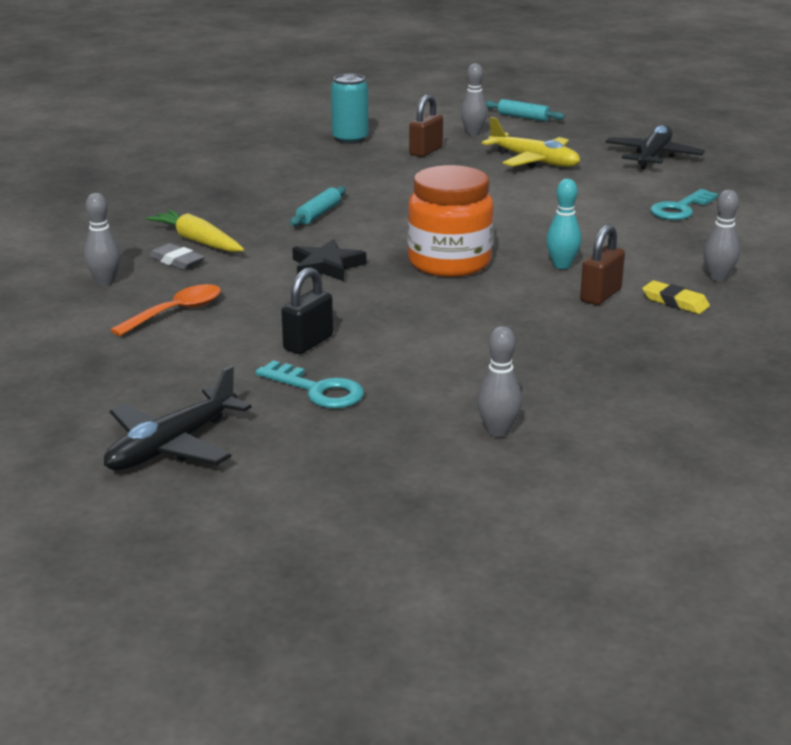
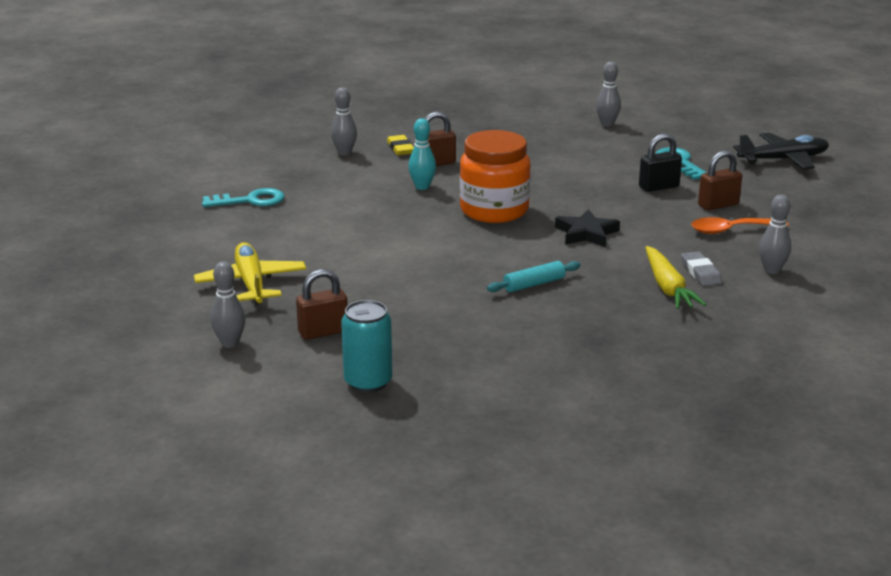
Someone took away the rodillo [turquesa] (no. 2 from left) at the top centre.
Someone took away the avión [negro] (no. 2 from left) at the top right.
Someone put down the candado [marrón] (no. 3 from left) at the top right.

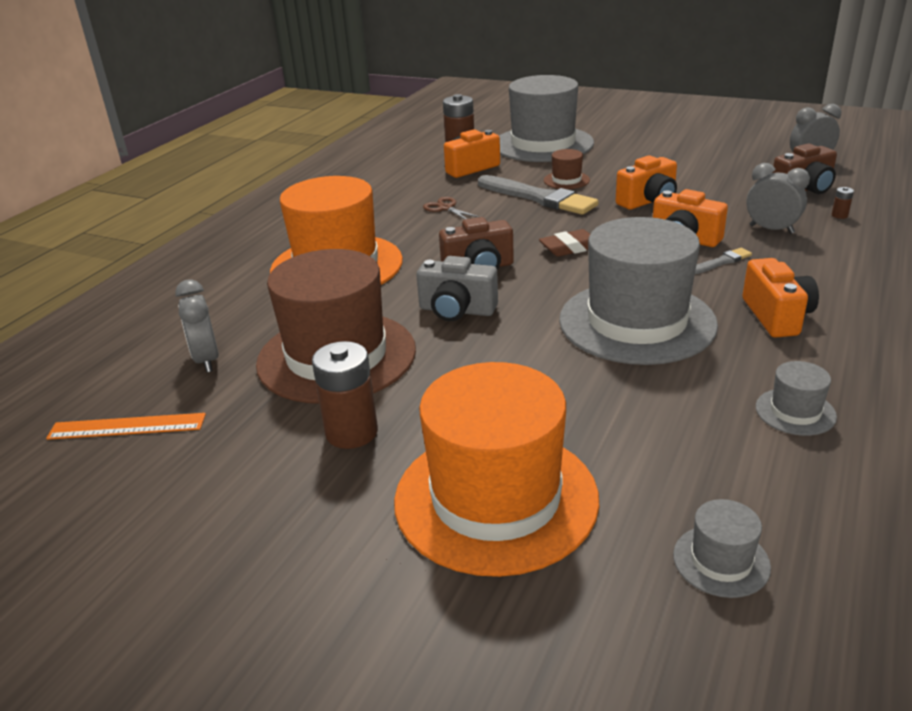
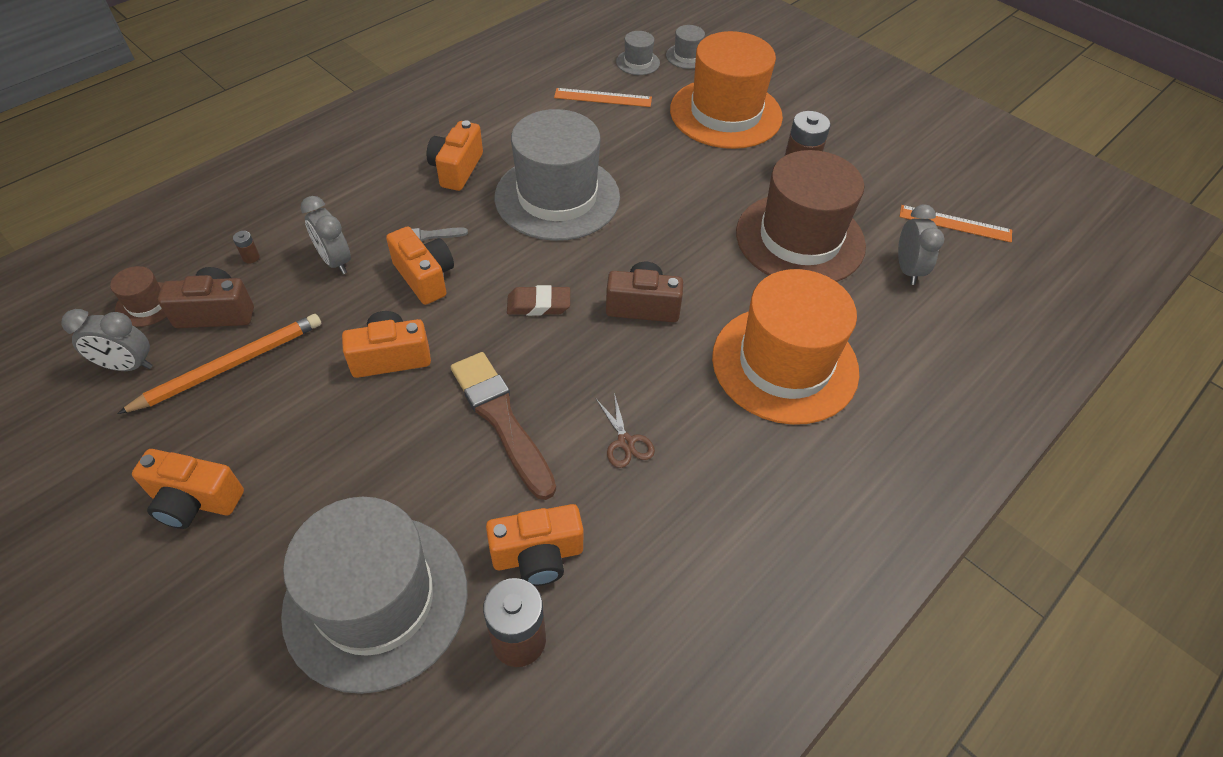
Someone took away the cámara [gris] at the centre.
Someone put down the lápiz [naranja] at the middle left.
Someone put down the cámara [naranja] (no. 1 from left) at the middle left.
Someone put down the regla [naranja] (no. 1 from left) at the top centre.
Someone carried the sombrero [marrón] (no. 2 from left in the first image) from the top centre to the middle left.
Someone carried the sombrero [gris] (no. 4 from left) from the middle right to the top centre.
Someone repainted the pincel [gris] (no. 1 from left) at the top centre, which became the pincel [marrón] at the centre.

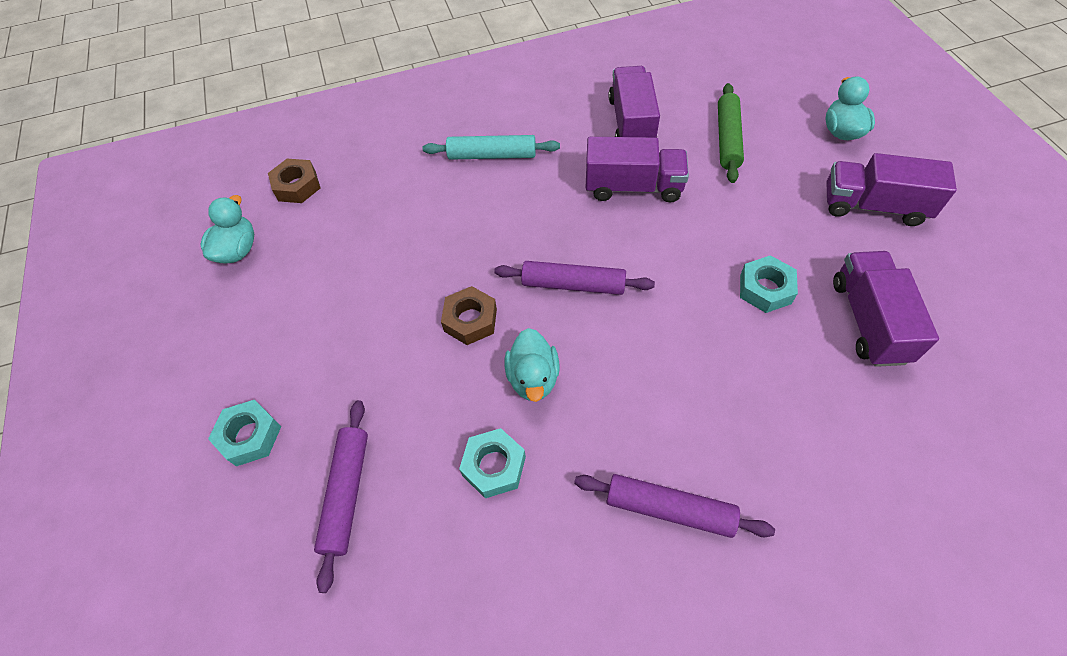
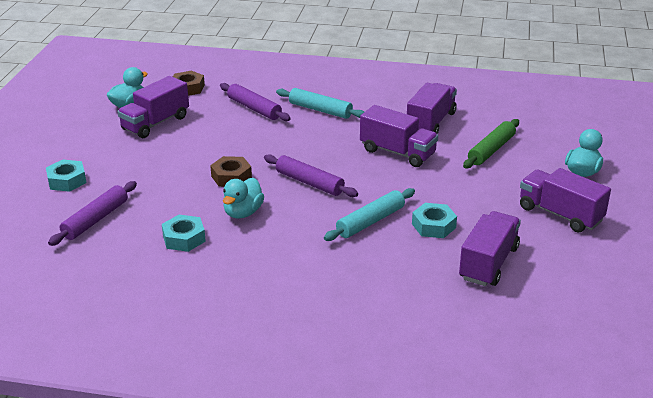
Someone put down the camión [morado] (no. 1 from left) at the top left.
Someone put down the rodillo [turquesa] (no. 2 from left) at the centre.
Someone carried the rodillo [morado] (no. 3 from left in the first image) from the bottom centre to the top centre.

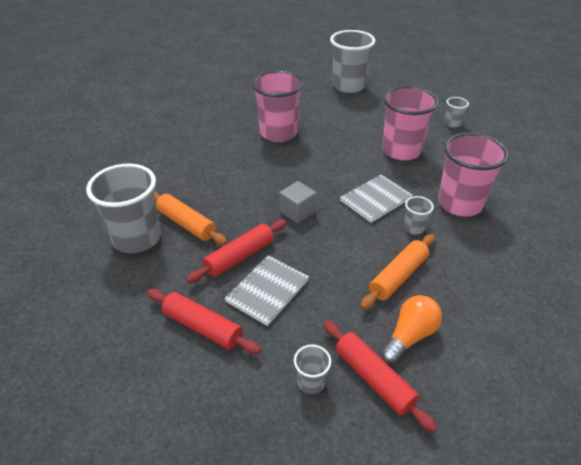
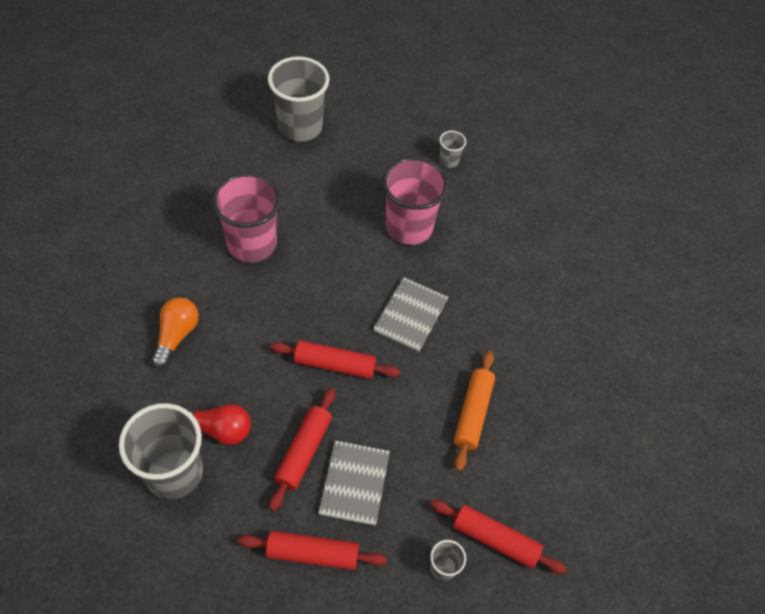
Someone took away the vaso [gris] (no. 4 from left) at the middle right.
Someone took away the vaso [rosa] (no. 3 from left) at the middle right.
Someone carried the bombilla [naranja] from the bottom right to the middle left.
Someone swapped the rodillo [naranja] (no. 1 from left) at the middle left for the bombilla [rojo] at the bottom left.
Someone swapped the cubo [gris] at the centre for the rodillo [rojo] (no. 3 from left) at the centre.

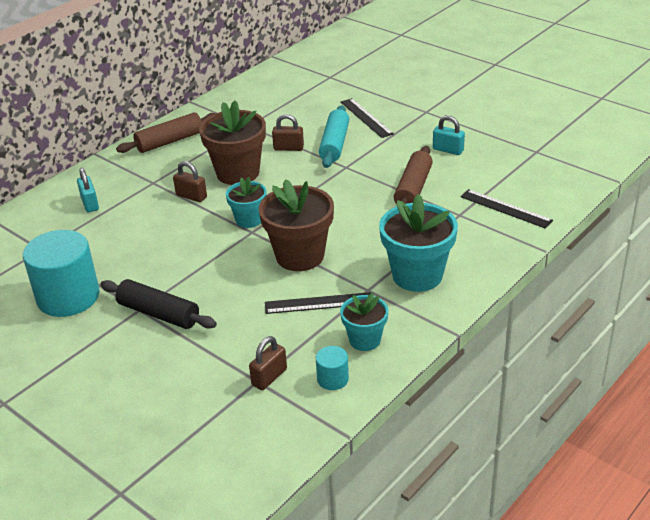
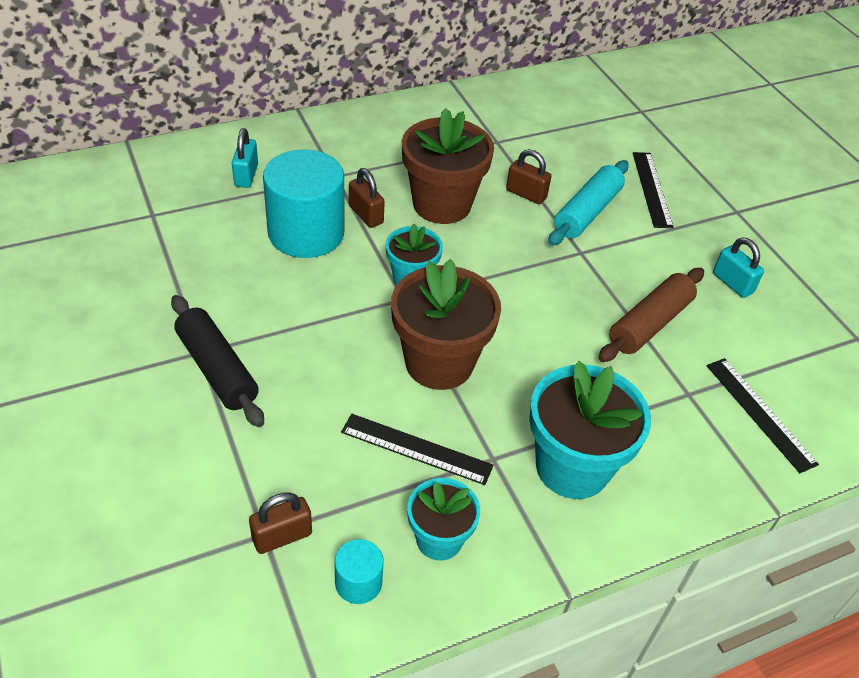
Someone took away the rodillo [marrón] (no. 1 from left) at the top left.
Someone carried the cilindro [turquesa] (no. 1 from left) from the middle left to the top centre.

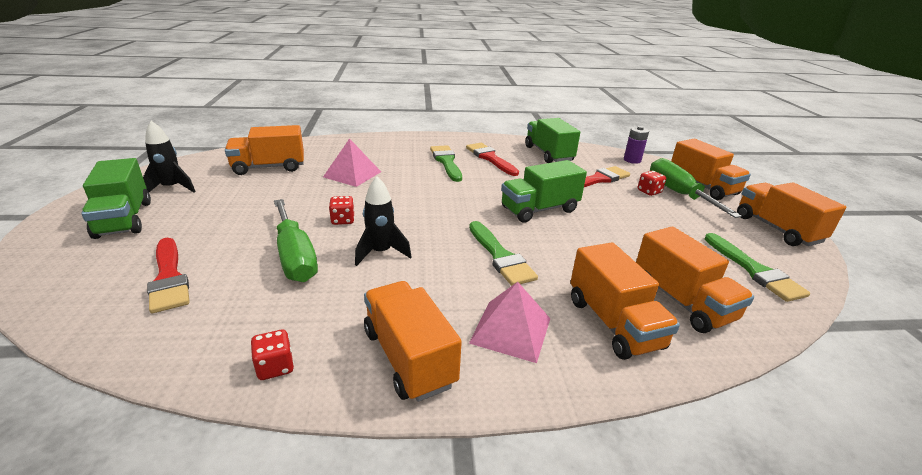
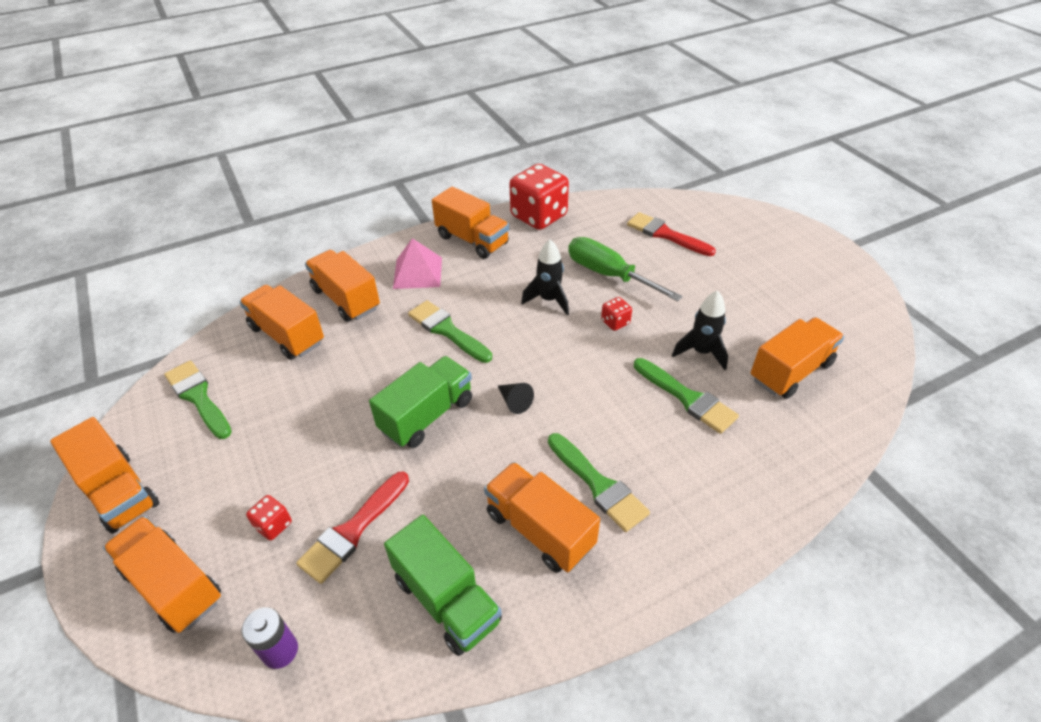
Someone took away the camión [verde] (no. 1 from left) at the middle left.
Someone took away the destornillador [verde] (no. 2 from left) at the middle right.
Someone put down the cono [negro] at the centre.
Someone carried the cohete [negro] (no. 1 from left in the first image) from the top left to the middle right.
Someone swapped the pirámide [rosa] (no. 1 from left) at the centre for the pincel [verde] (no. 4 from left) at the centre.
Someone swapped the pincel [rojo] (no. 2 from left) at the centre for the camión [naranja] (no. 6 from left) at the bottom centre.
Someone scaled the dado [rojo] (no. 1 from left in the first image) at the bottom left by 2.31.

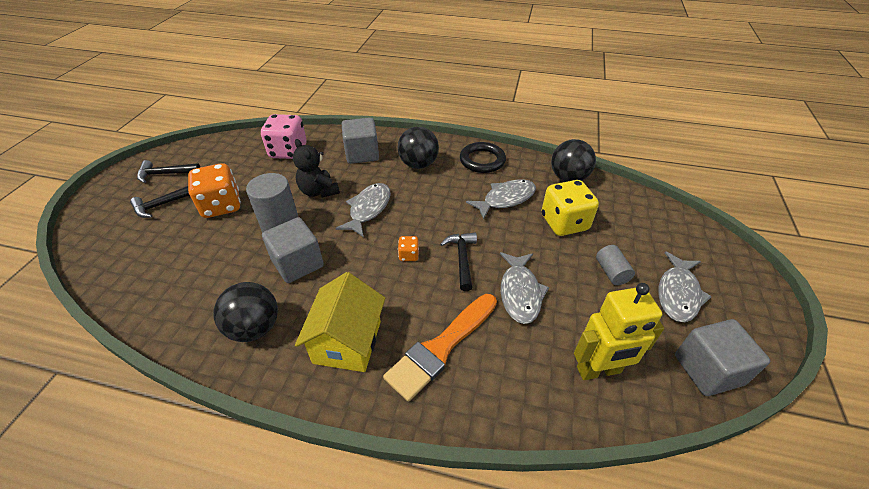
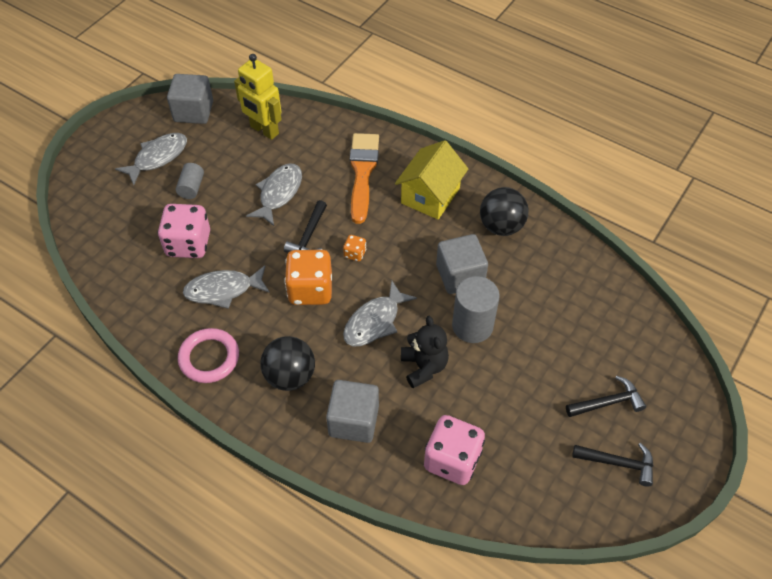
Someone took away the pelota [negro] (no. 3 from left) at the top centre.
Someone carried the dado [naranja] (no. 1 from left) from the middle left to the centre.
Someone repainted the anillo [negro] at the top centre, which became the anillo [rosa] at the middle left.
Someone repainted the dado [amarillo] at the centre, which became the dado [rosa] (no. 1 from left) at the middle left.
Someone rotated the pincel [naranja] at the bottom centre by 60 degrees counterclockwise.
Someone rotated the robot [amarillo] at the bottom right by 150 degrees counterclockwise.

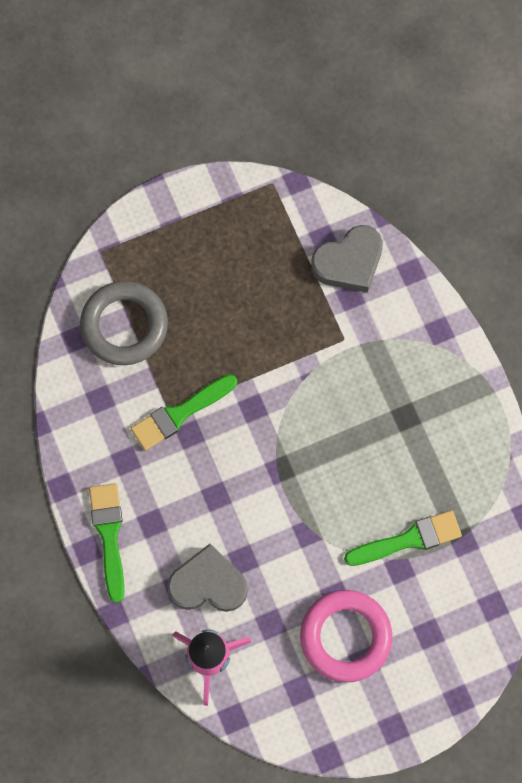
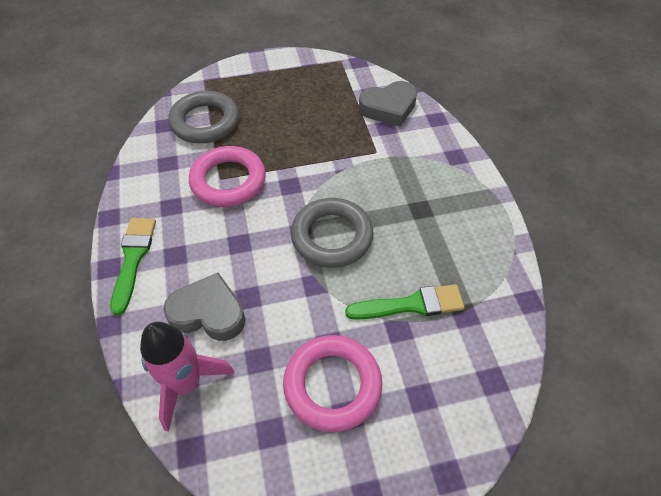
Someone put down the anillo [gris] (no. 2 from left) at the centre.
Someone swapped the pincel [verde] (no. 2 from left) at the centre for the anillo [rosa] (no. 1 from left) at the centre.

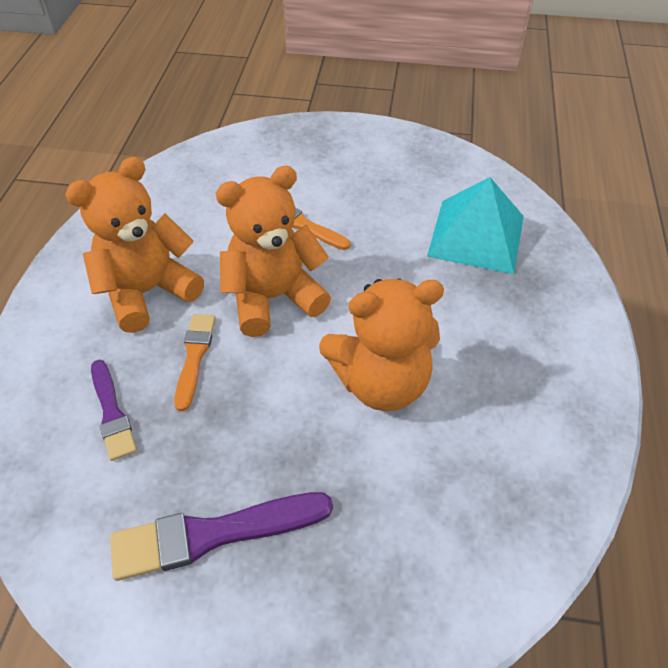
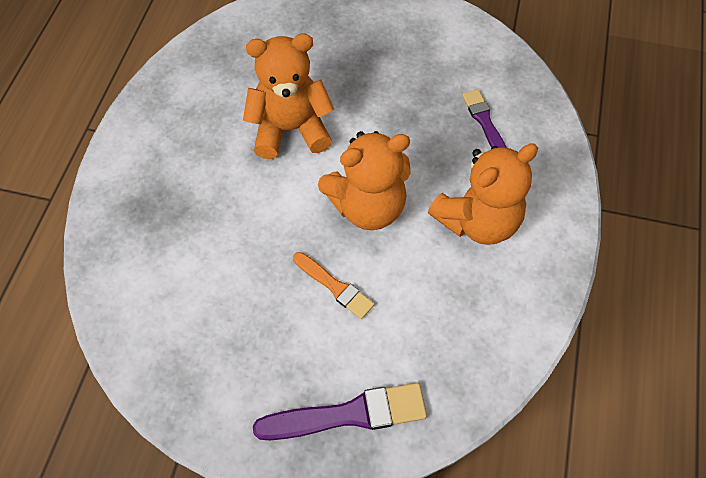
Someone took away the pincel [naranja] (no. 1 from left) at the middle left.
Someone took away the pirámide [turquesa] at the middle right.
Someone carried the pincel [morado] (no. 2 from left in the first image) from the bottom left to the bottom centre.

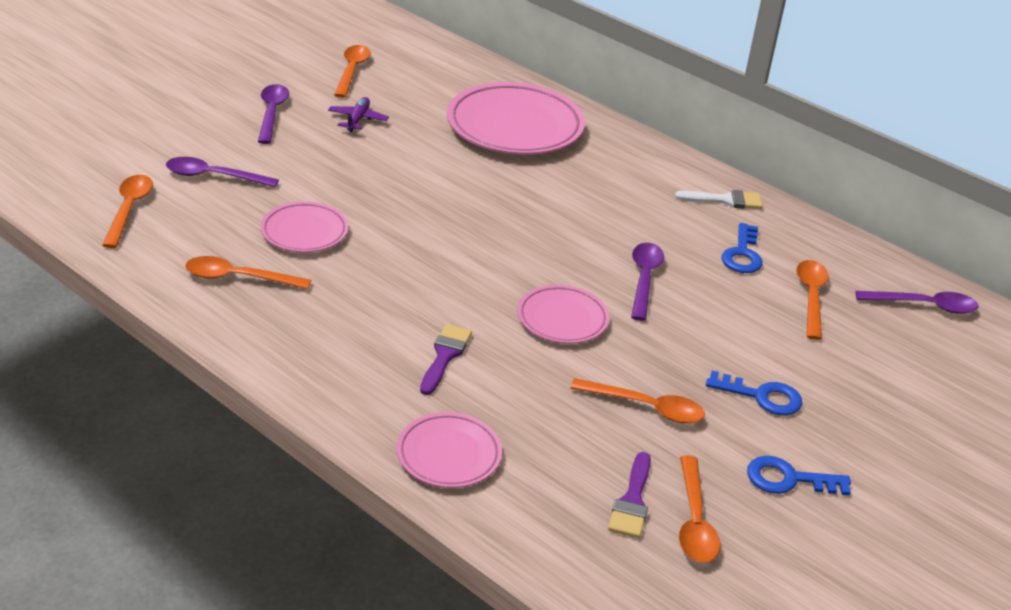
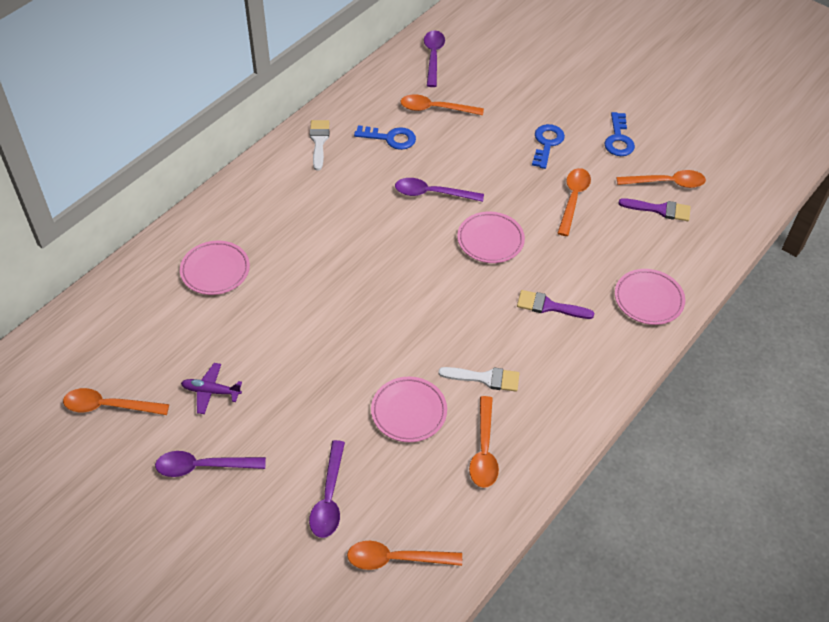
Someone put down the pincel [blanco] (no. 2 from left) at the centre.
Someone scaled the plato [rosa] (no. 3 from left in the first image) at the top centre by 0.55.

